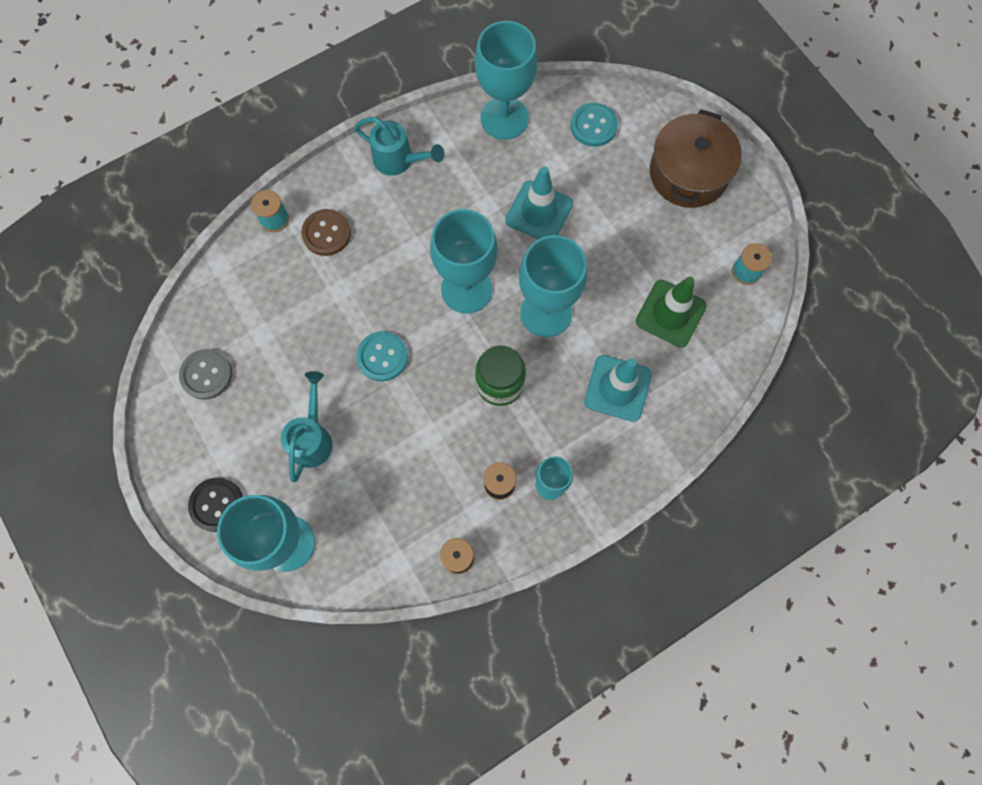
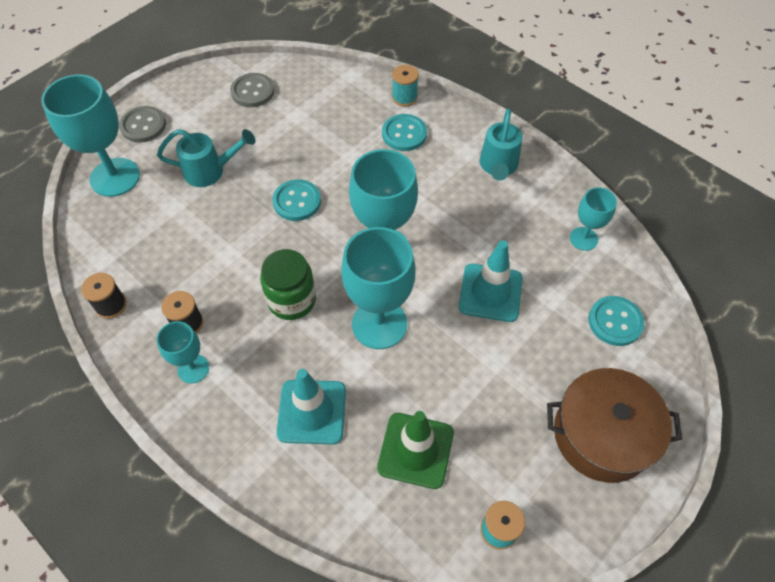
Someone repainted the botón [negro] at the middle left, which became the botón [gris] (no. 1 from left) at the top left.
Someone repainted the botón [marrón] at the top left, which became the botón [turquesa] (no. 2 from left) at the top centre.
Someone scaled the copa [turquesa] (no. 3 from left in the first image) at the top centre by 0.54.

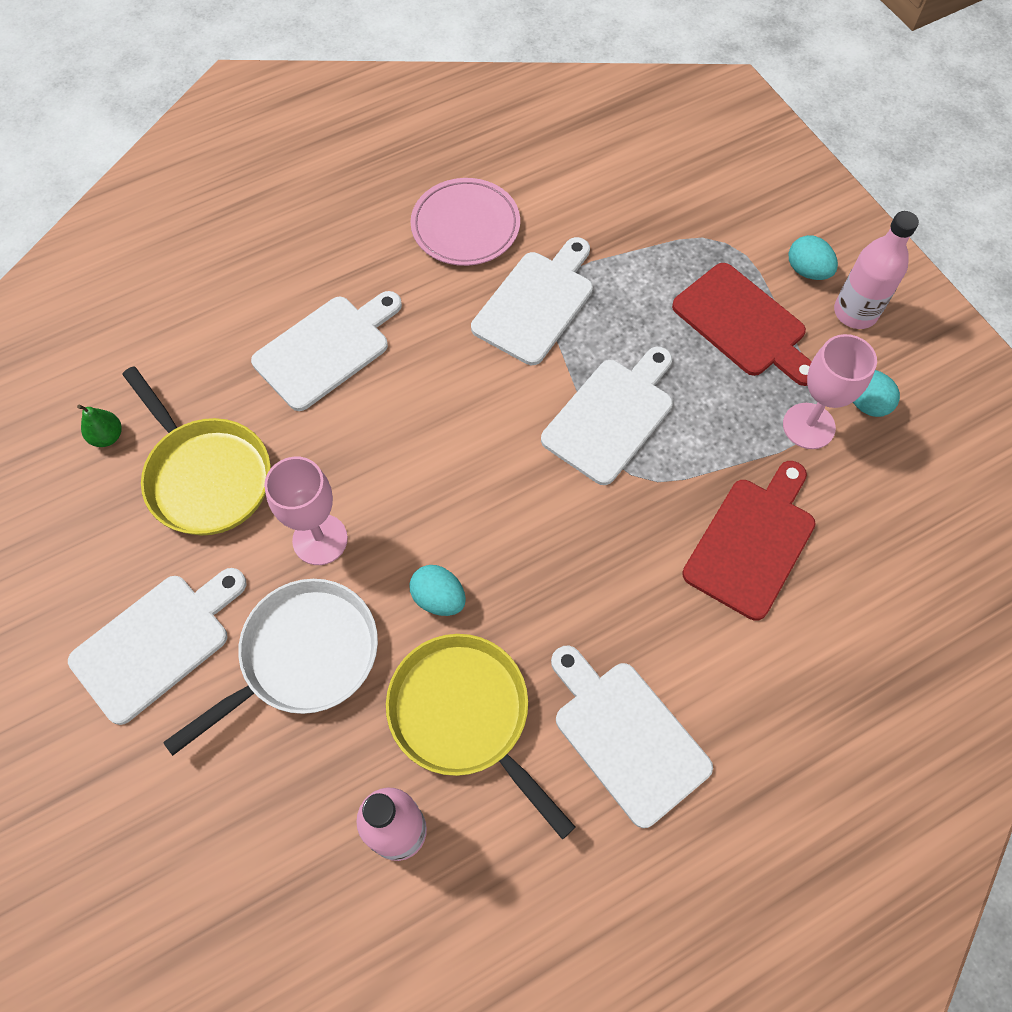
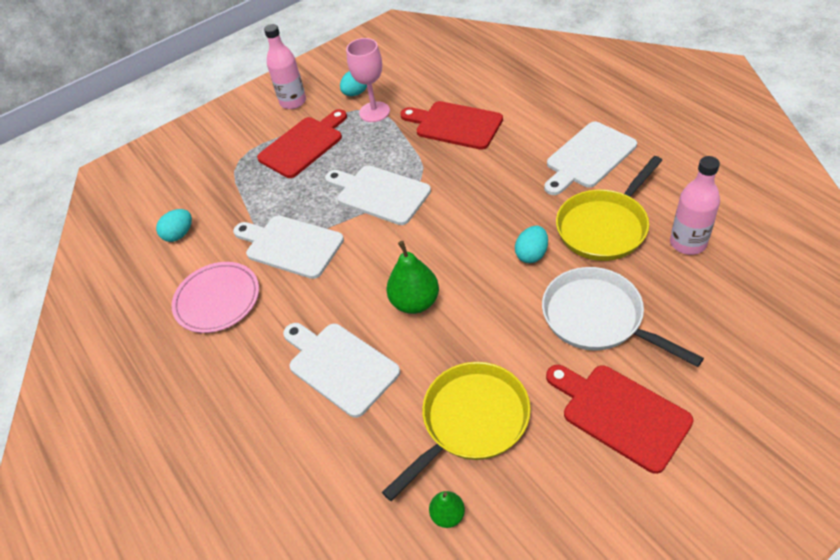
Someone took away the copa [rosa] (no. 1 from left) at the middle left.
Someone put down the pera [verde] (no. 1 from left) at the centre.
Someone carried the huevo [turquesa] (no. 2 from left in the first image) from the top right to the middle left.
Someone repainted the tabla de cortar [blanco] (no. 1 from left) at the middle left, which became the tabla de cortar [rojo] (no. 3 from left) at the bottom right.

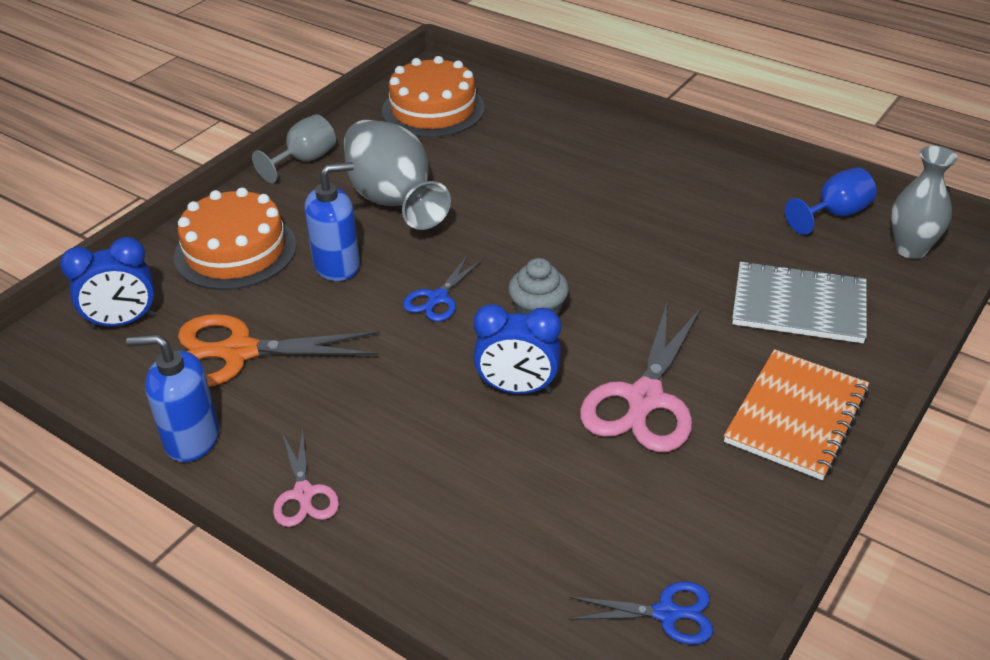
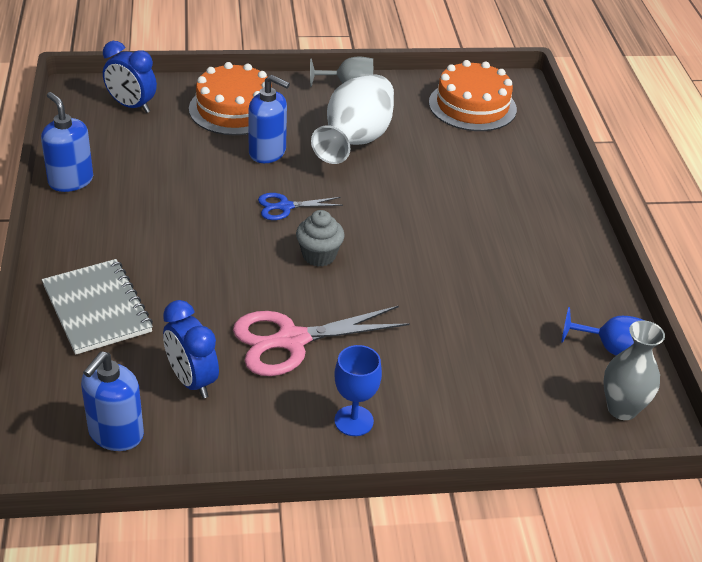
Someone took away the tijeras [naranja] at the middle left.
Someone took away the tijeras [rosa] (no. 1 from left) at the bottom left.
Someone carried the despertador [azul] (no. 2 from left) from the centre to the middle left.
Someone carried the cuaderno [gris] from the middle right to the middle left.
Someone swapped the tijeras [azul] (no. 2 from left) at the bottom centre for the dispensador de jabón [azul] (no. 2 from left) at the bottom left.
Someone swapped the cuaderno [naranja] at the middle right for the copa [azul] (no. 1 from left) at the bottom centre.
Someone repainted the florero [gris] (no. 1 from left) at the top centre, which became the florero [blanco] at the top centre.

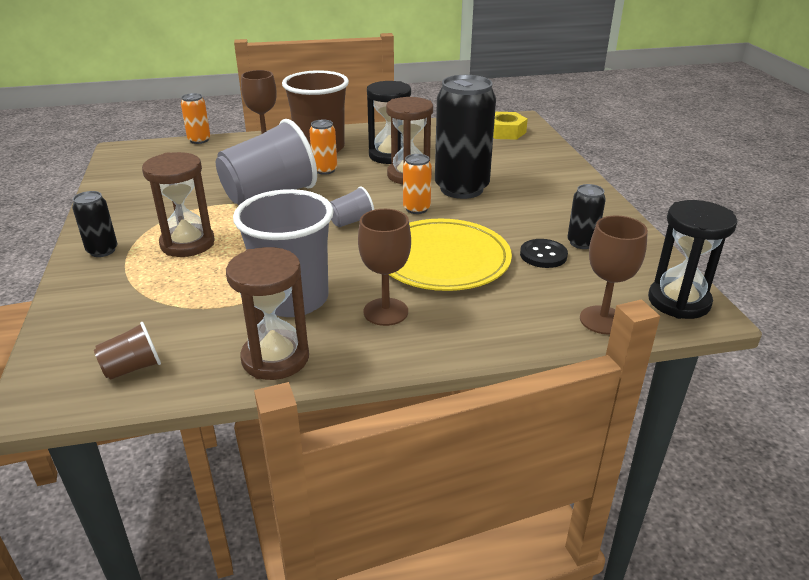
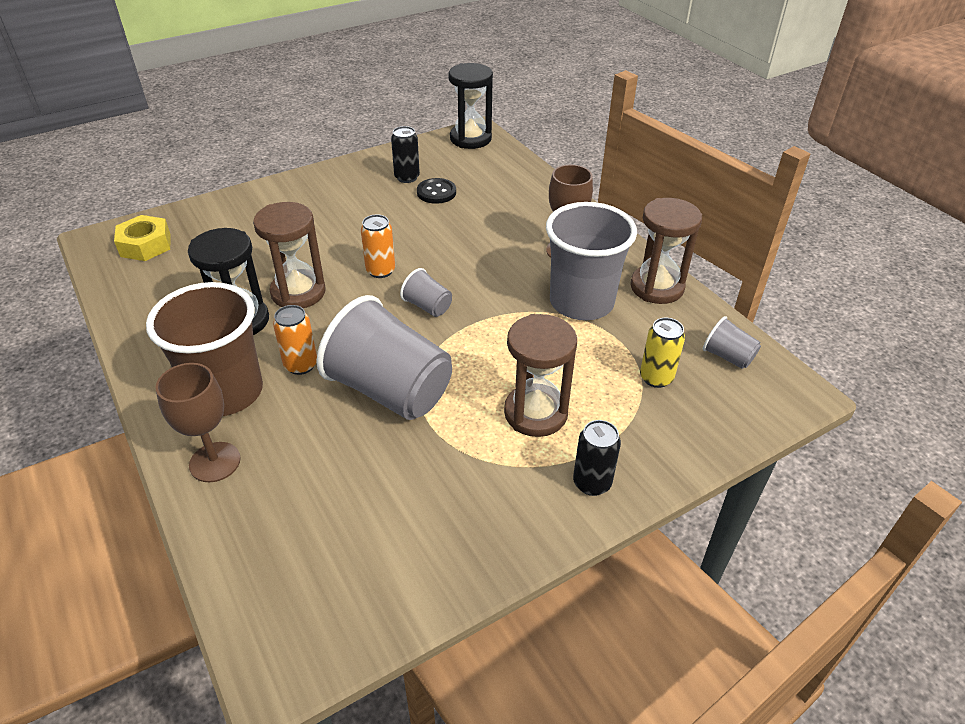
Someone took away the lata [naranja] (no. 1 from left) at the top left.
Someone took away the plato [amarillo] at the centre.
Someone took away the lata [negro] (no. 2 from left) at the top centre.
Someone took away the copa [marrón] (no. 3 from left) at the middle right.
Someone put down the lata [amarillo] at the middle right.
Someone repainted the vaso [marrón] (no. 1 from left) at the middle left, which became the vaso [gris] (no. 4 from left) at the middle right.

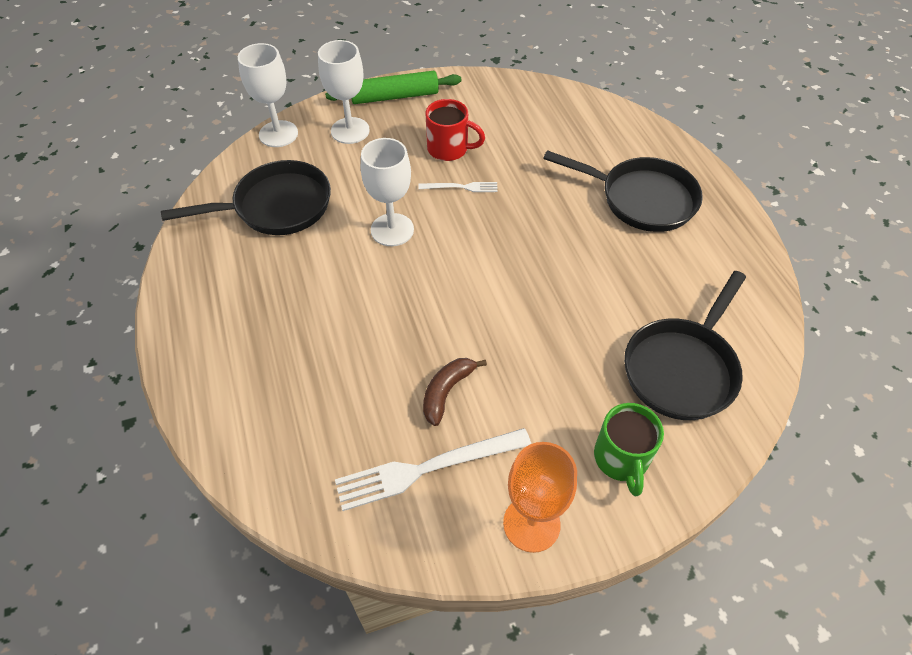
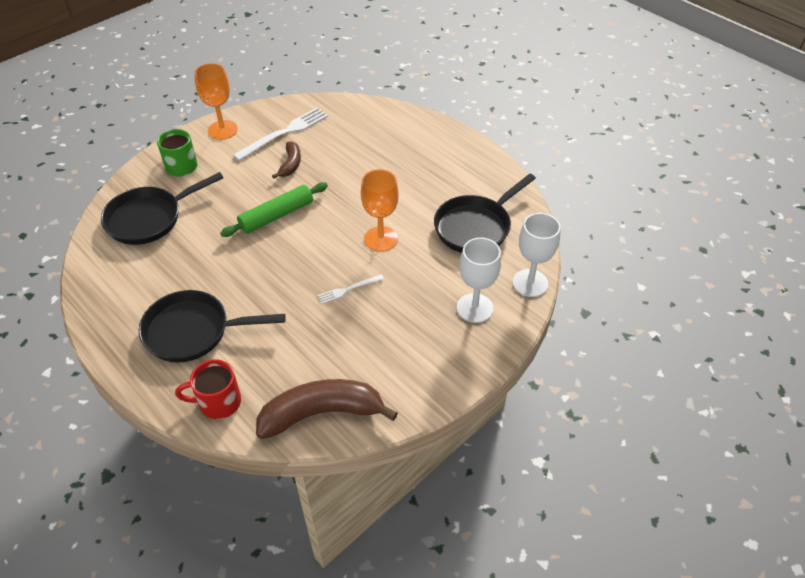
Someone put down the plátano [marrón] (no. 2 from left) at the bottom centre.
Someone carried the rodillo [verde] from the top centre to the centre.
Someone carried the taza [rojo] from the top centre to the bottom left.
Someone repainted the copa [blanco] (no. 3 from left) at the top centre, which became the copa [naranja] (no. 2 from left) at the centre.
Someone rotated the sartén [negro] (no. 3 from left in the first image) at the middle right by 135 degrees counterclockwise.

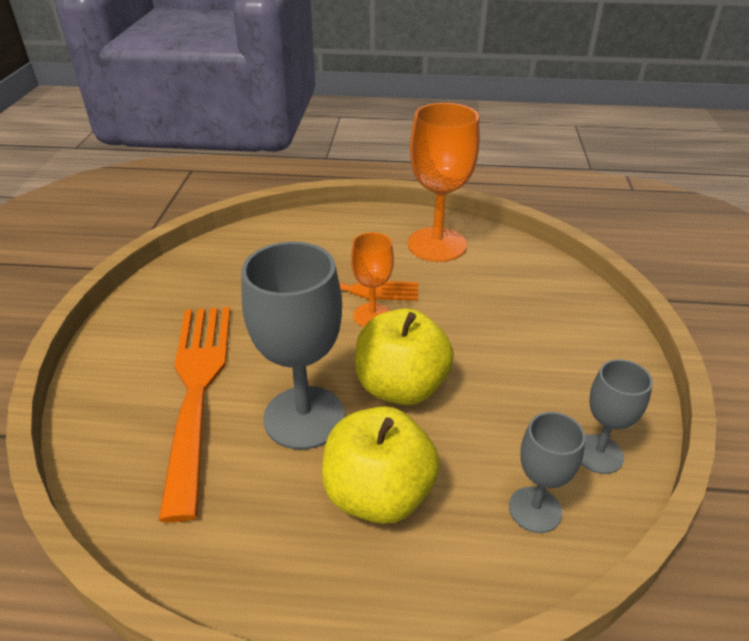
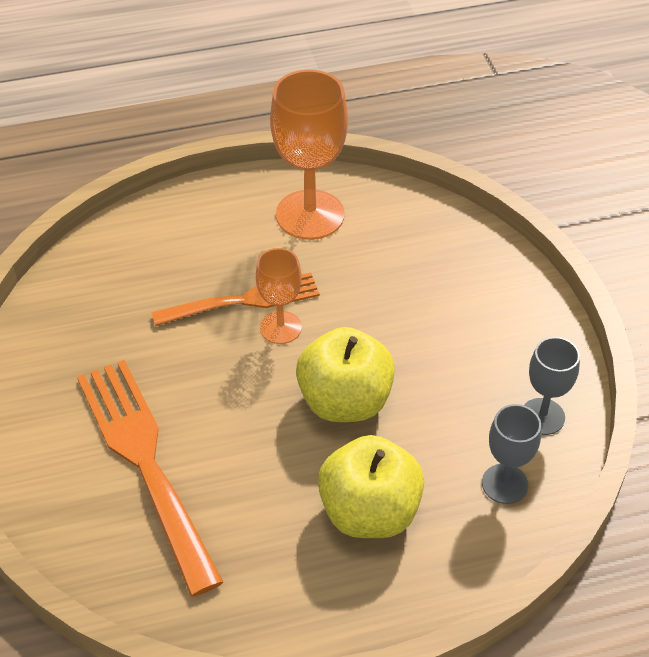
Someone took away the copa [gris] (no. 1 from left) at the centre.

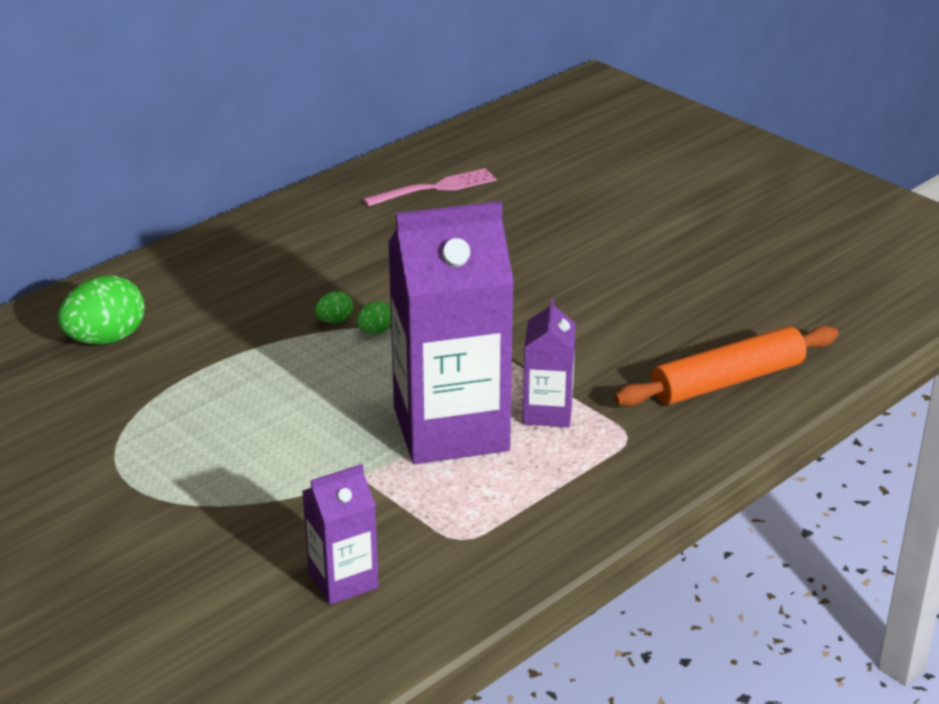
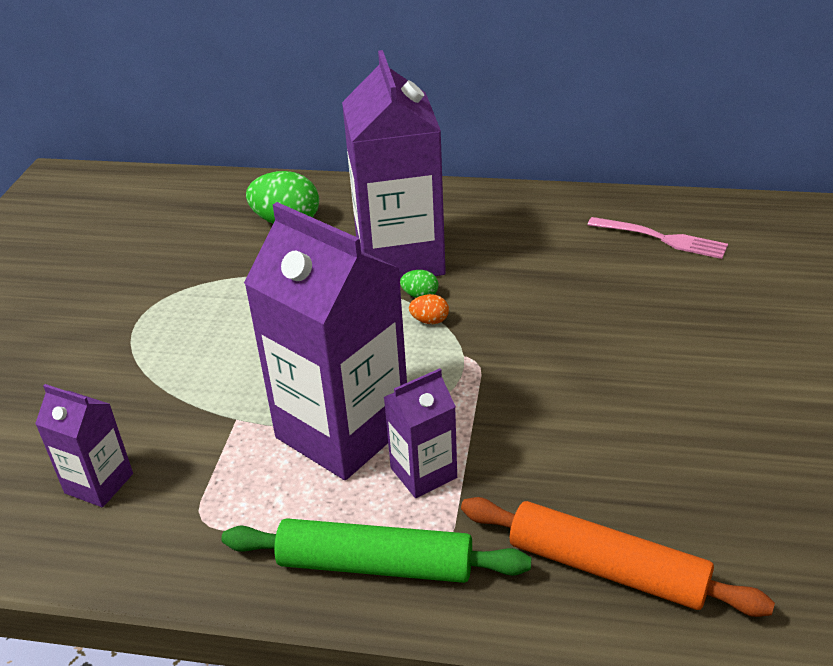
Someone put down the rodillo [verde] at the bottom centre.
Someone put down the cartón de leche [morado] (no. 3 from left) at the top centre.
Someone repainted the huevo [verde] (no. 3 from left) at the centre, which became the huevo [naranja] at the centre.

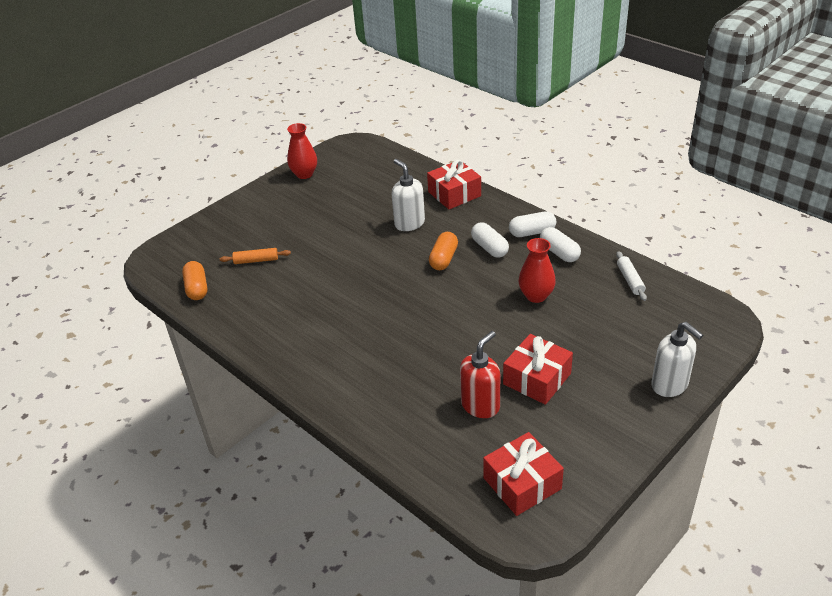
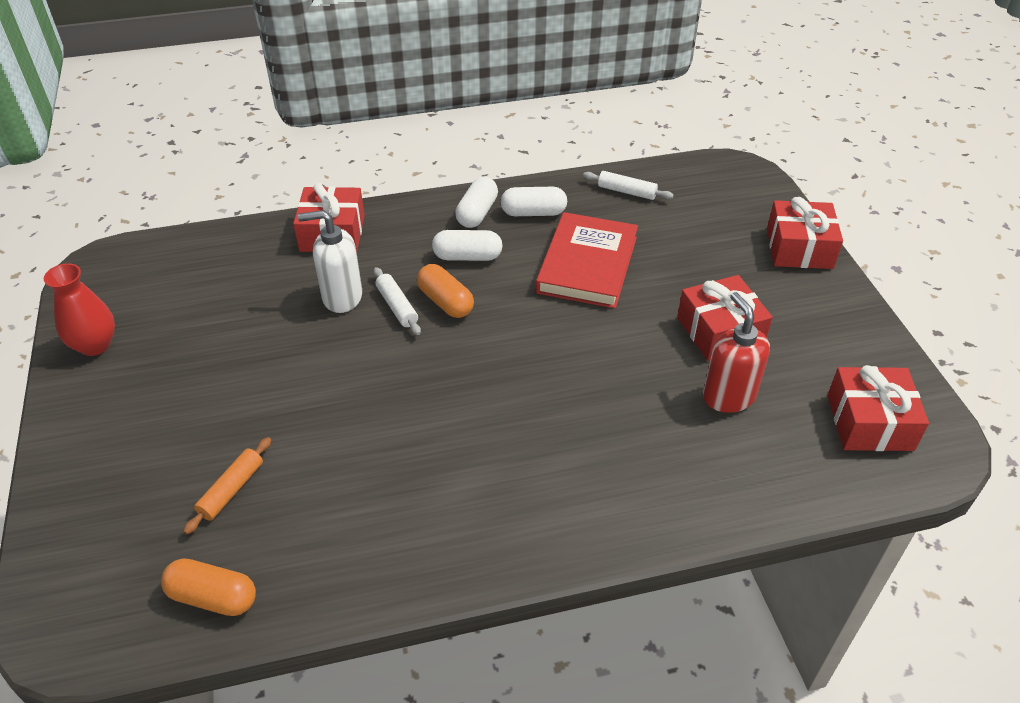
Someone put down the rodillo [blanco] (no. 1 from left) at the centre.
Someone swapped the florero [rojo] (no. 2 from left) at the centre for the libro [rojo] at the centre.
Someone swapped the dispensador de jabón [blanco] (no. 2 from left) at the middle right for the regalo [rojo] (no. 3 from left) at the top right.

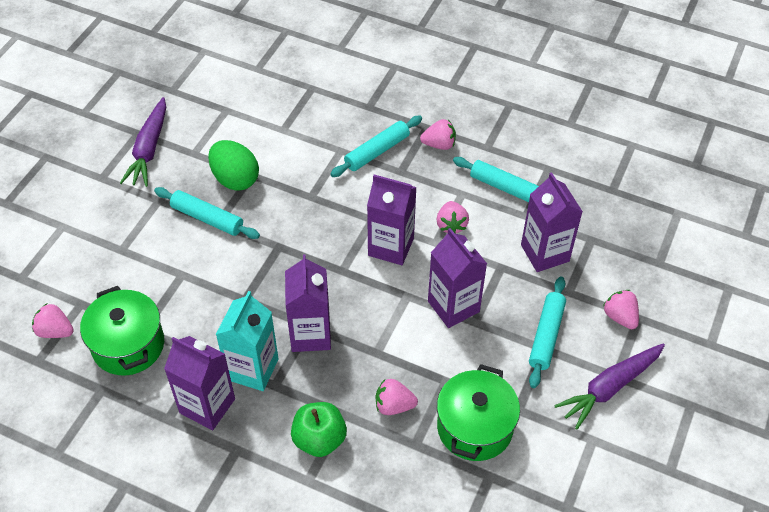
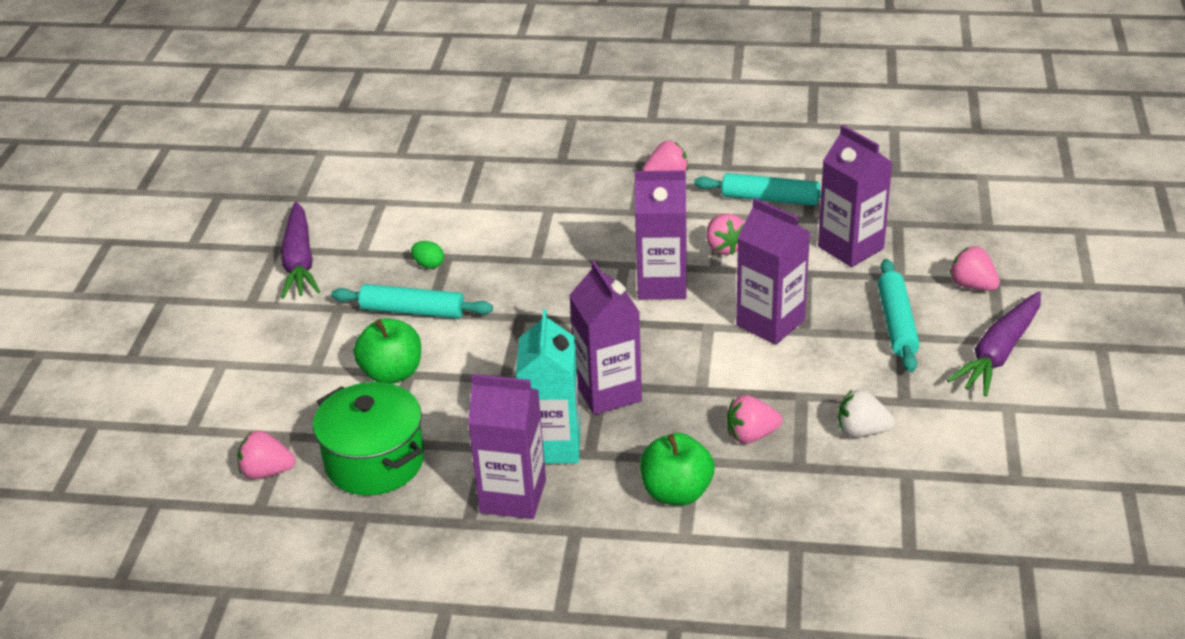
Someone took away the rodillo [turquesa] (no. 2 from left) at the top centre.
Someone put down the manzana [verde] (no. 1 from left) at the middle left.
Someone swapped the olla [verde] (no. 2 from left) at the bottom centre for the fresa [blanco] at the middle right.
Someone scaled the huevo [verde] at the top left by 0.46.

